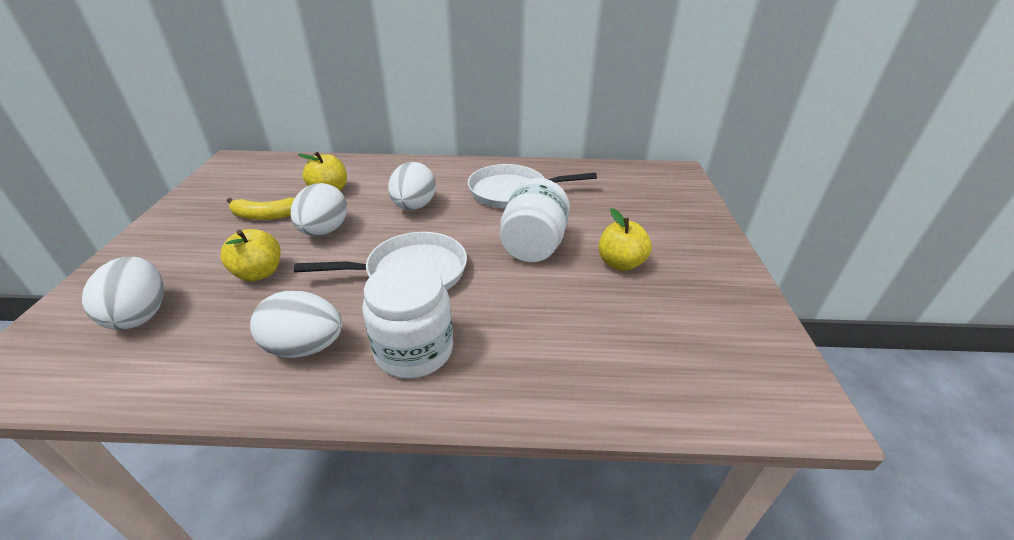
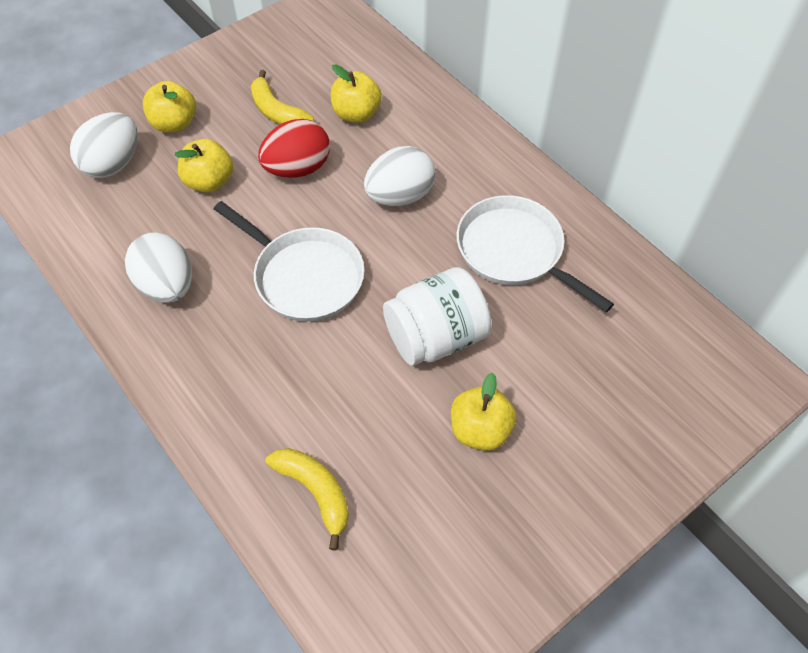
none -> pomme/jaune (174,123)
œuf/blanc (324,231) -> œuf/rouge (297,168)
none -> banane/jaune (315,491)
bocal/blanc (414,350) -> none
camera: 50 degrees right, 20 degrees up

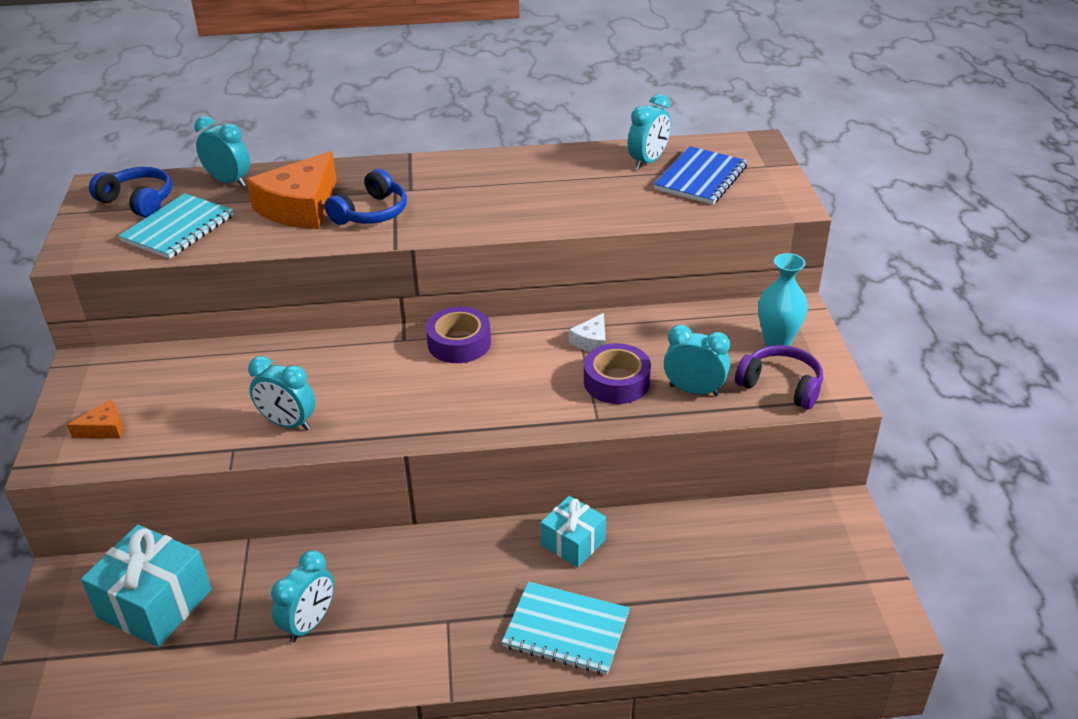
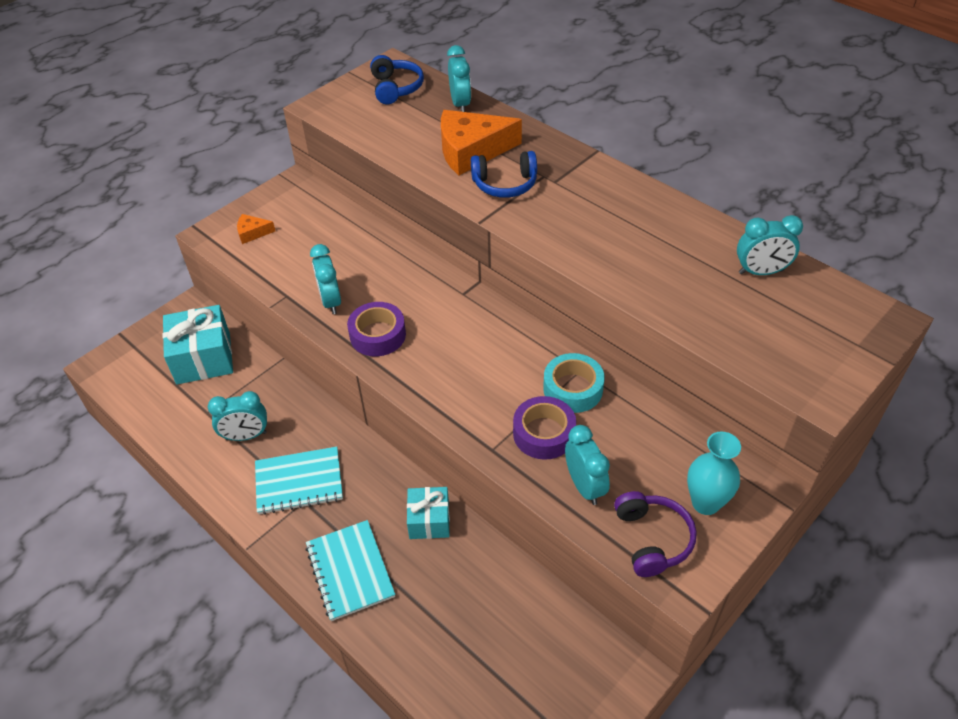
fromage/orange (104,428) -> fromage/orange (252,233), 150 degrees clockwise
carnet/turquoise (178,228) -> carnet/turquoise (299,482), move
ruban adhésif/violet (459,343) -> ruban adhésif/violet (378,335), move
fromage/blanc (591,341) -> ruban adhésif/turquoise (573,389)
carnet/bleu (701,178) -> none
camera: 50 degrees right, 10 degrees up

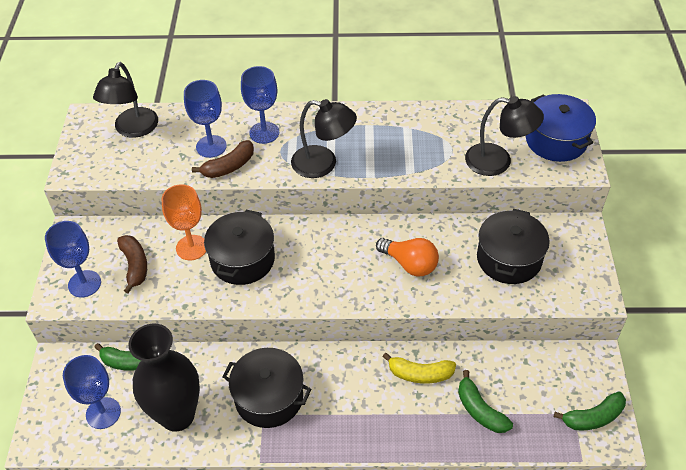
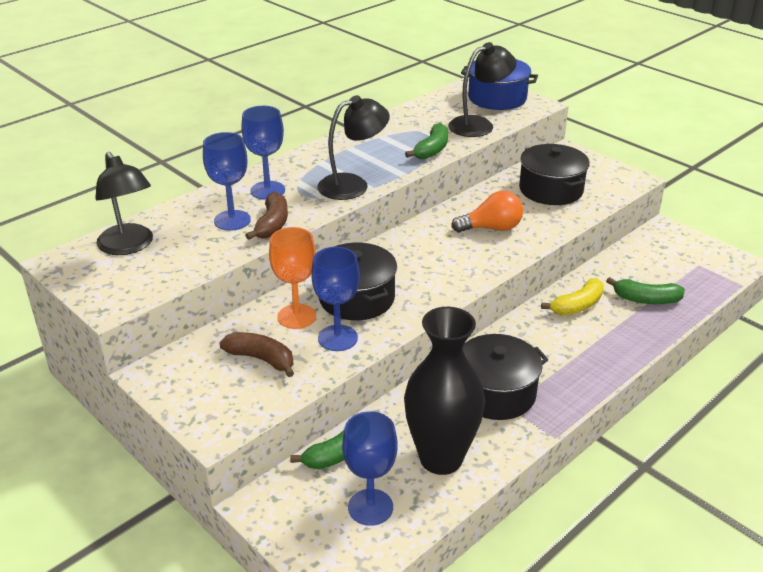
verre à pied/bleu (84,284) -> verre à pied/bleu (337,338), move
banane/vert (593,417) -> banane/vert (432,150), move
camera: 45 degrees left, 15 degrees down

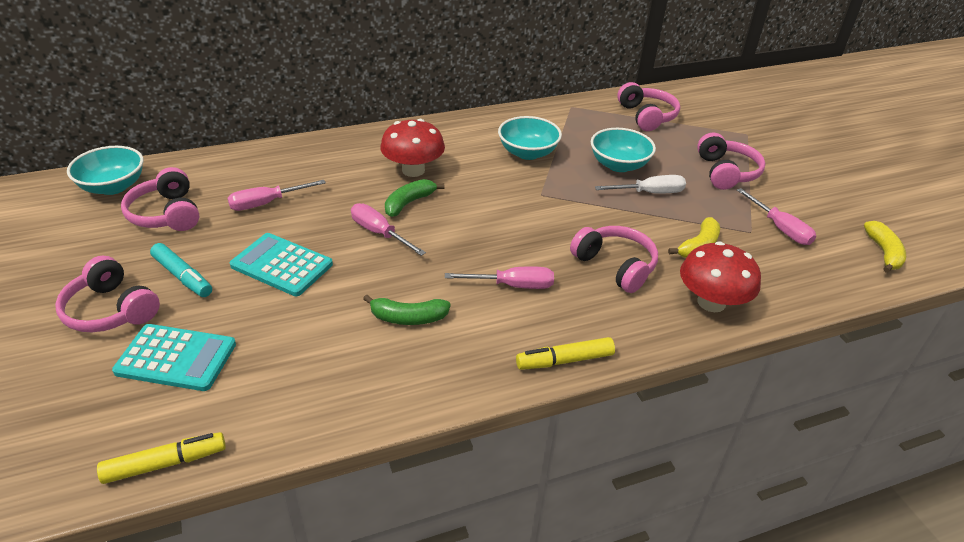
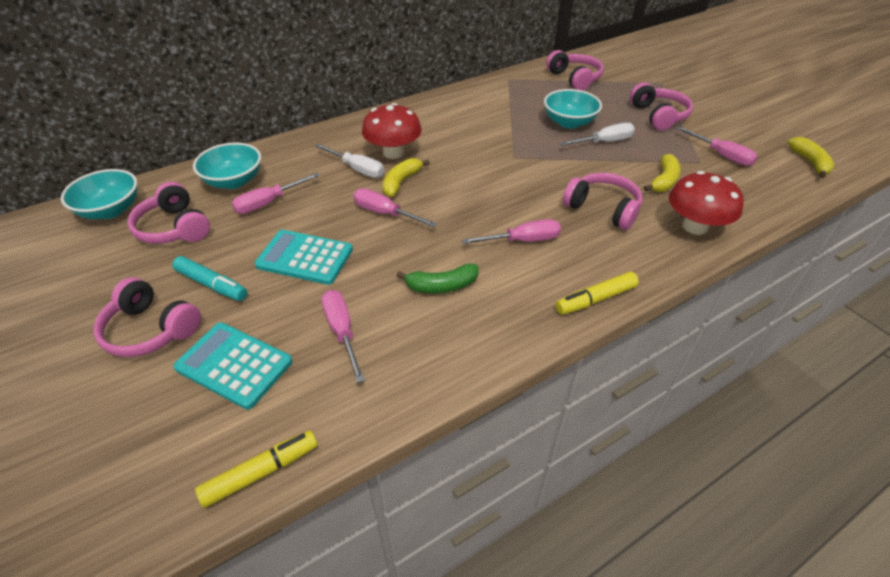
calculatrice/turquoise (176,358) -> calculatrice/turquoise (234,365), 150 degrees counterclockwise
bol/turquoise (528,153) -> bol/turquoise (234,181), move
none -> tournevis/blanc (357,169)
none -> tournevis/rose (342,331)
banane/vert (409,203) -> banane/jaune (401,182)
camera: 10 degrees left, 5 degrees up

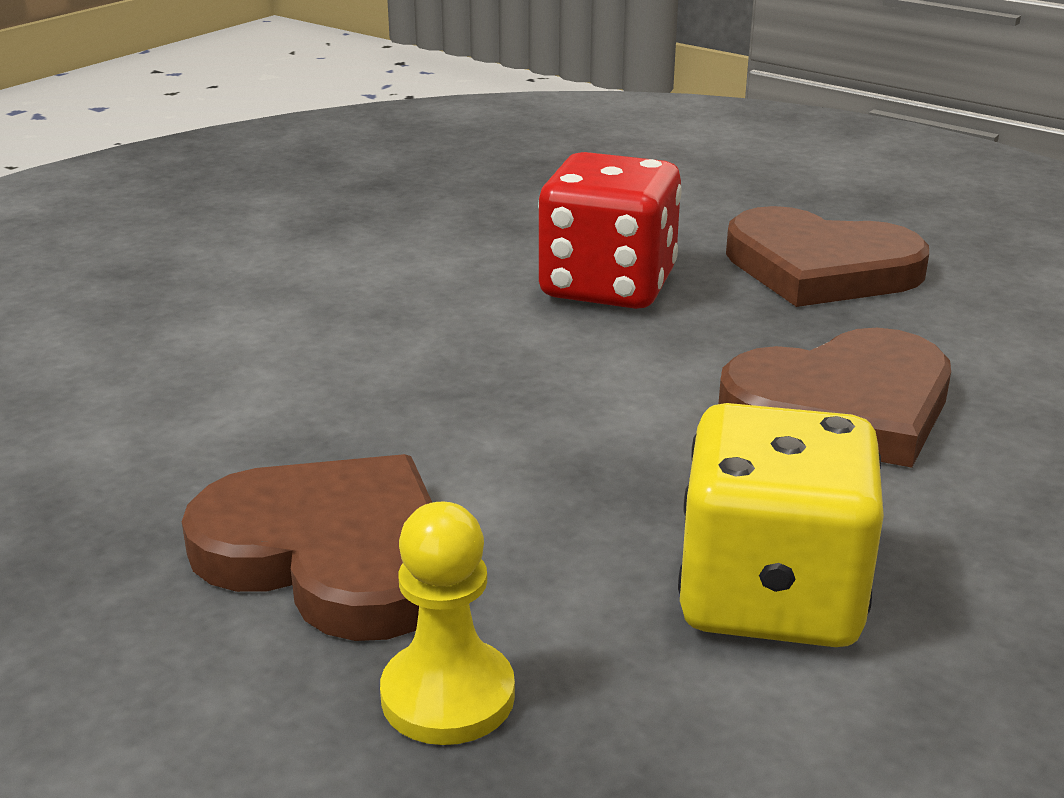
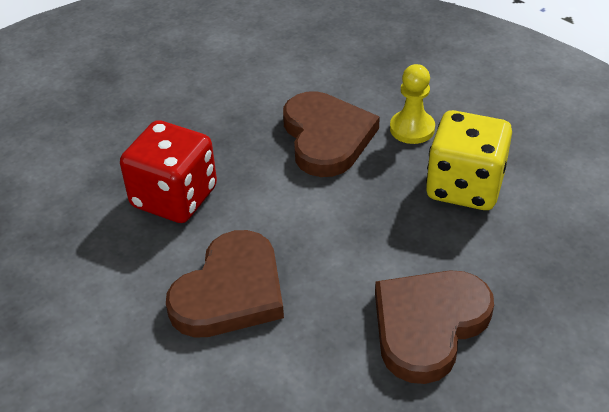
cœur/marron (820,268) -> cœur/marron (230,291), move
pion/jaune (448,696) -> pion/jaune (412,129), move
camera: 80 degrees left, 15 degrees up

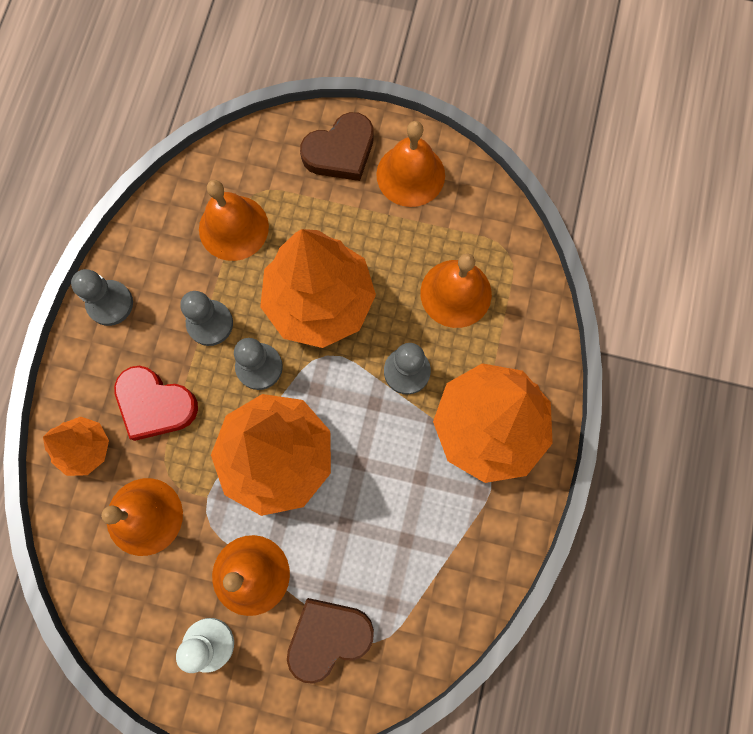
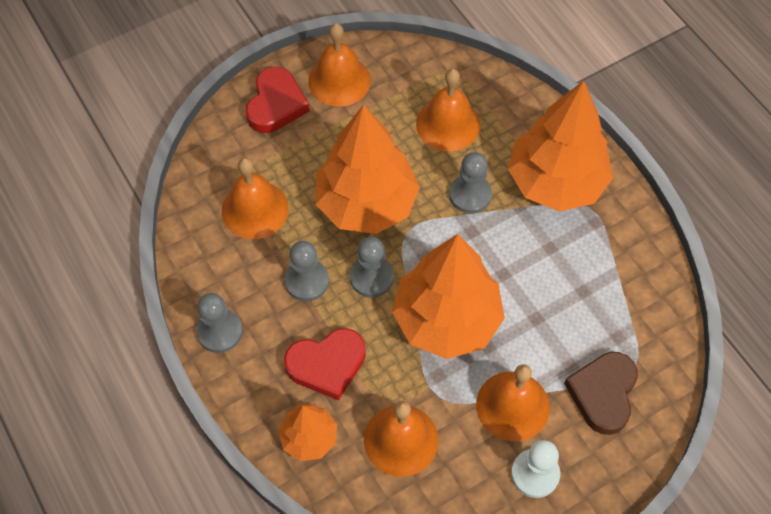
cœur/marron (340,151) -> cœur/rouge (276,104)
camera: 45 degrees left, 15 degrees down

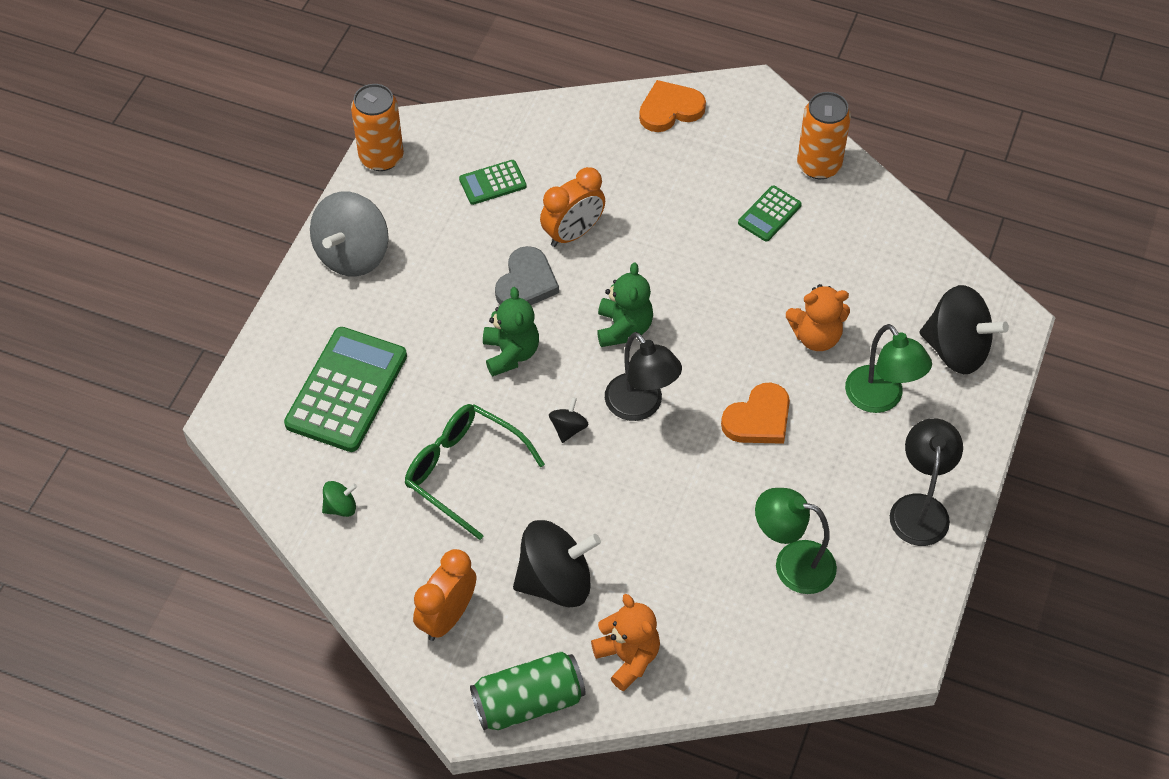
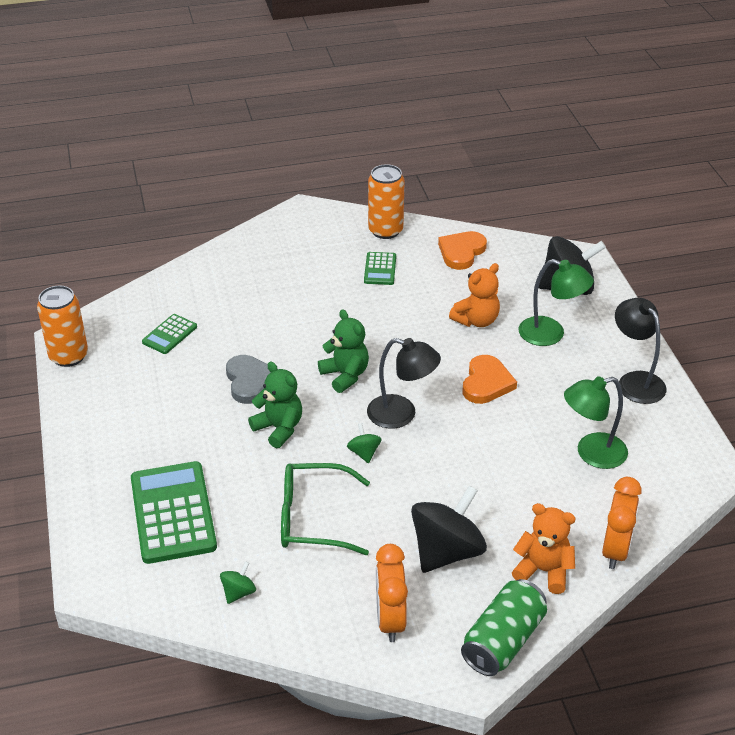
toupie/noir (568,428) -> toupie/vert (364,453)
cœur/orange (670,109) -> cœur/orange (461,252), move
réveil/orange (573,233) -> réveil/orange (615,550), move
toupie/gris (352,254) -> none
camera: 35 degrees left, 15 degrees down

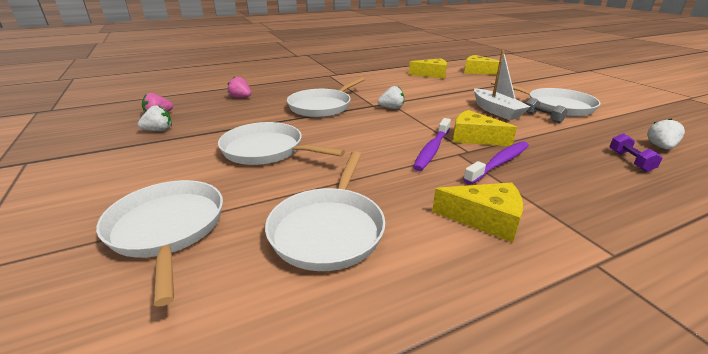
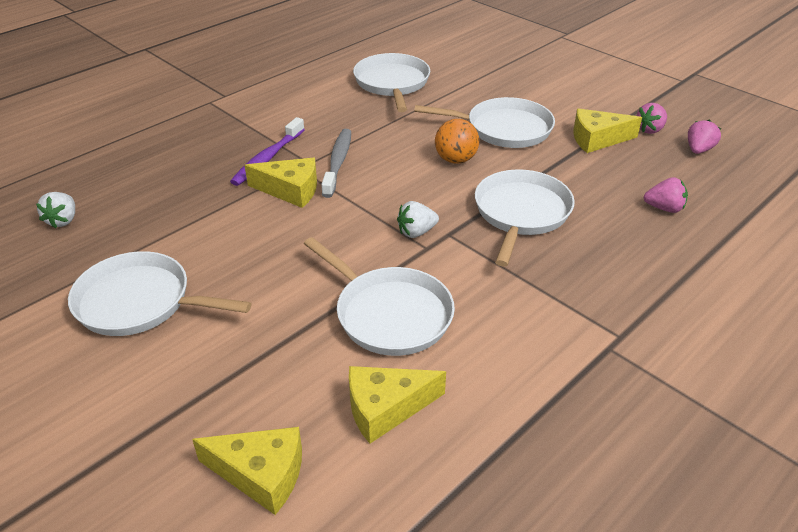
poêle/blanc (167,228) -> poêle/blanc (390,314), move
brosse à dents/violet (432,149) -> brosse à dents/gris (338,162)
none -> balle/orange (455,160)
fromage/jaune (485,219) -> fromage/jaune (597,139), move
fraise/blanc (159,130) -> fraise/rose (650,130)
bateau/blanc (496,111) -> none
haltère/gris (543,117) -> none
haltère/violet (630,161) -> none
camera: 160 degrees right, 10 degrees up

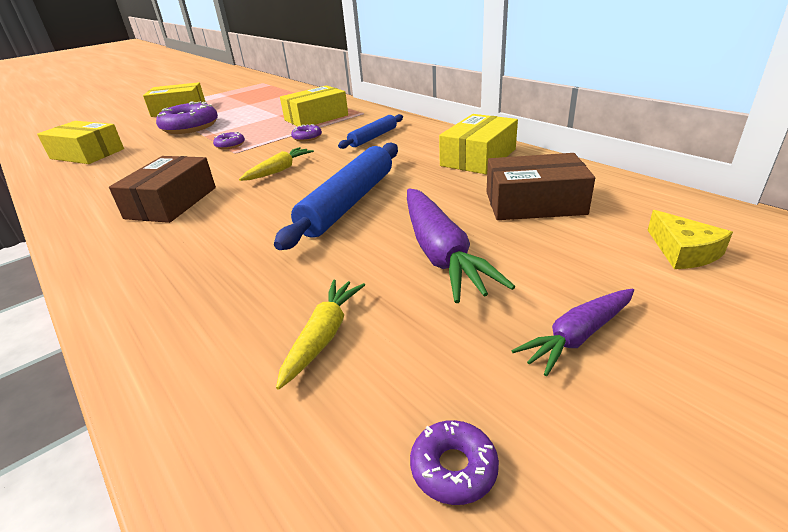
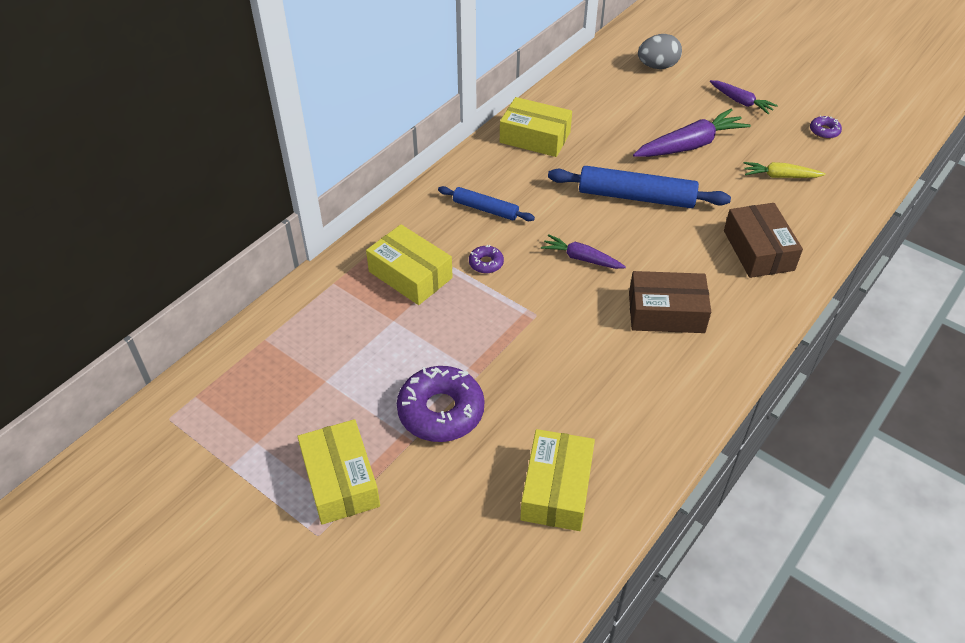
carotte/jaune (279,170) -> carotte/violet (581,258)
fromage/jaune (683,251) -> œuf/gris (657,66)
boîte/marron (534,203) -> boîte/marron (758,250), move
beignet/violet (230,145) -> none
camera: 105 degrees left, 15 degrees up

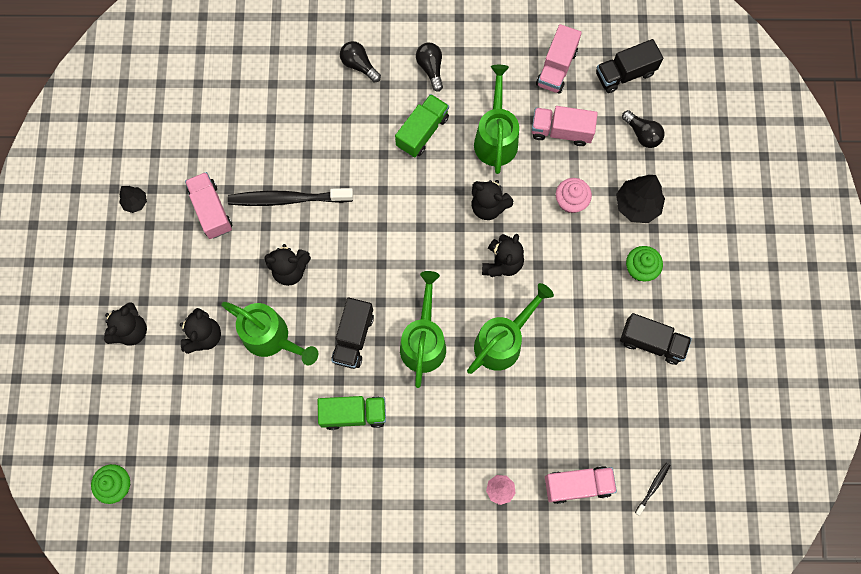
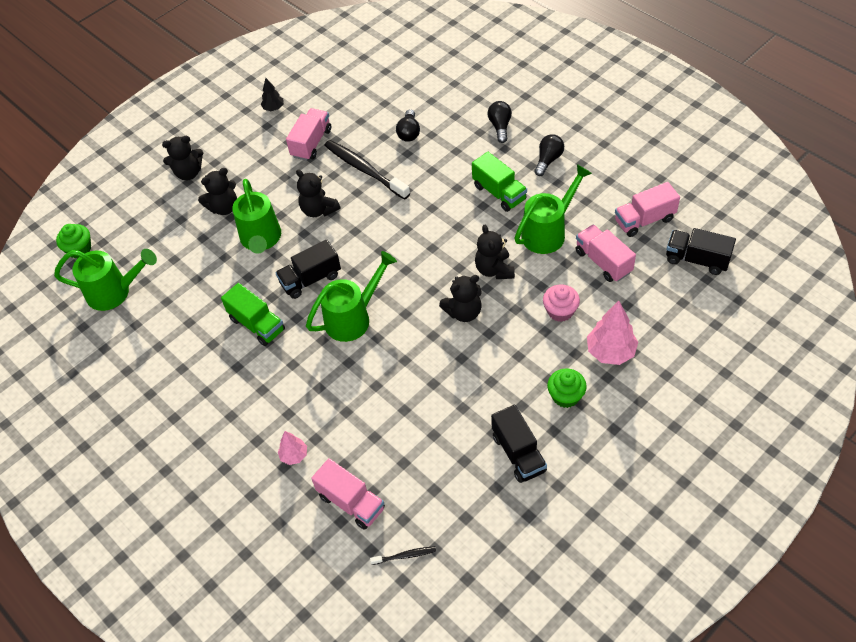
arrosoir/vert (503,341) -> arrosoir/vert (115,292), move
ampoule/noir (642,134) -> ampoule/noir (409,133), move
camion/vert (422,132) -> camion/vert (499,193), 60 degrees clockwise
arbre/noir (637,205) -> arbre/rose (610,352)
camera: 50 degrees right, 20 degrees down

